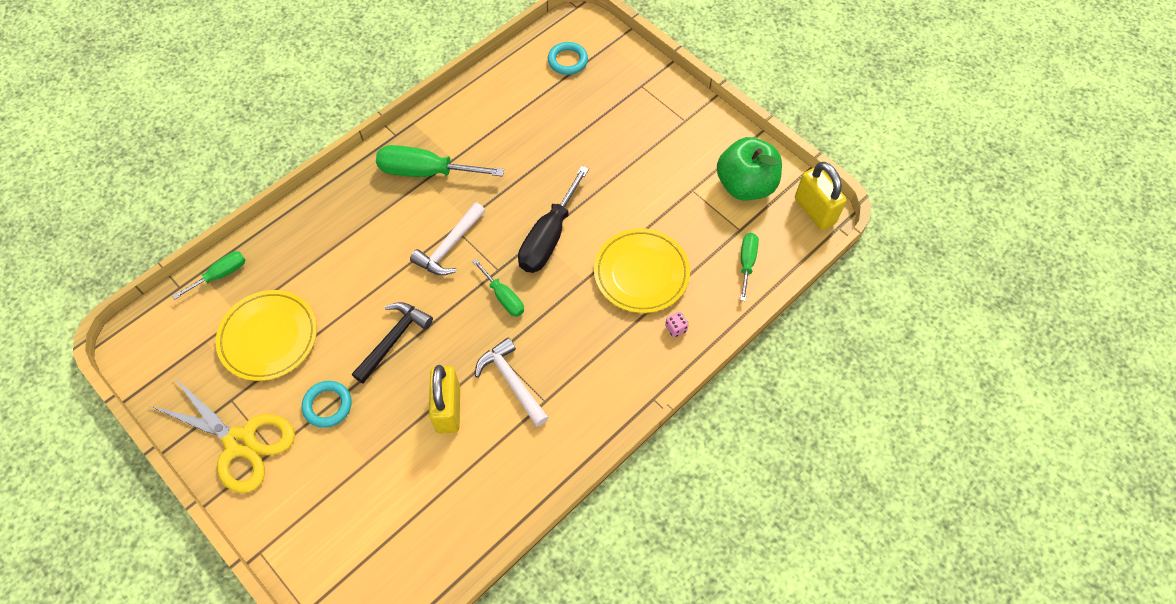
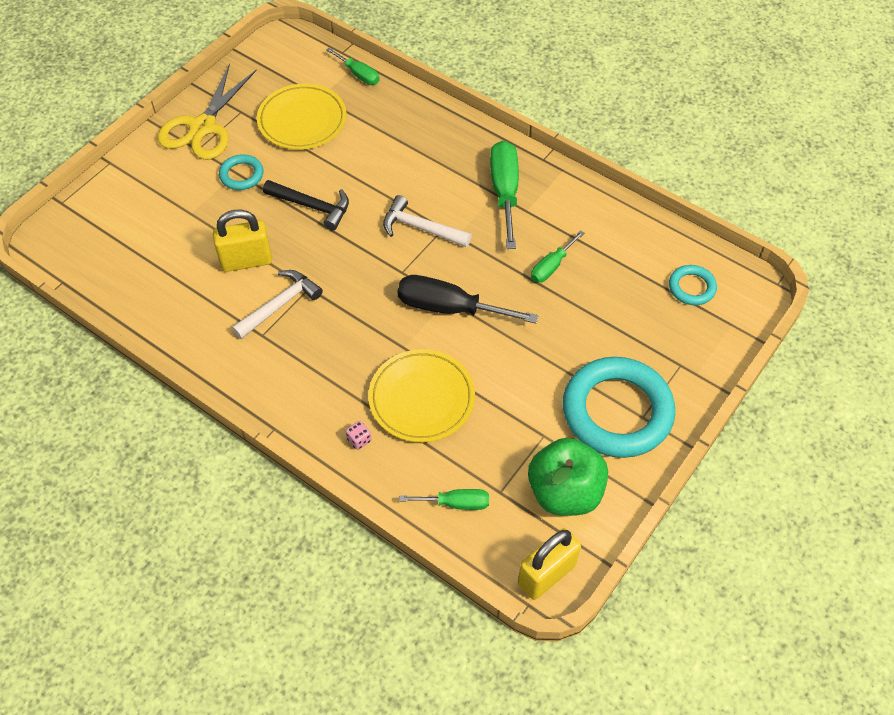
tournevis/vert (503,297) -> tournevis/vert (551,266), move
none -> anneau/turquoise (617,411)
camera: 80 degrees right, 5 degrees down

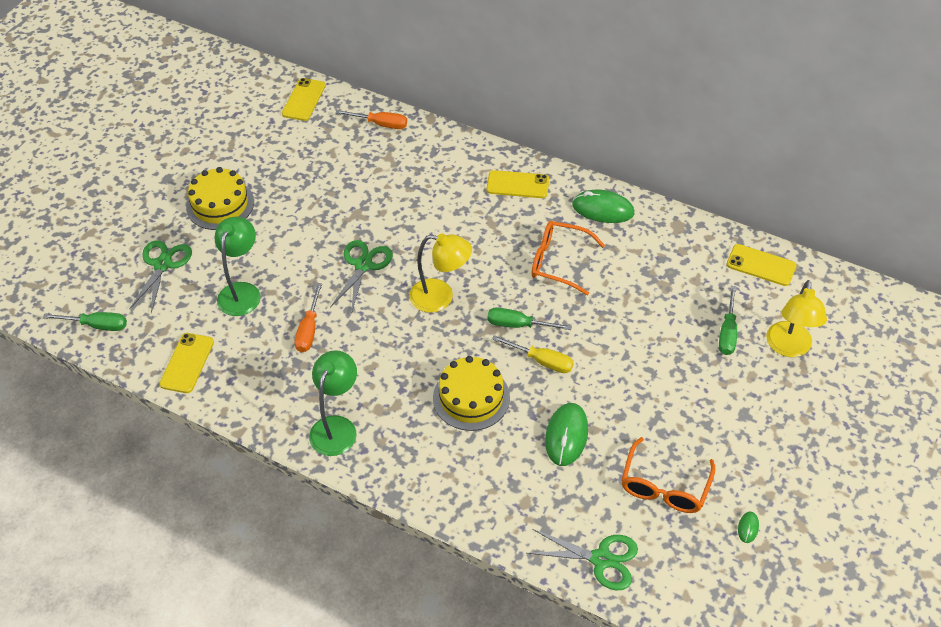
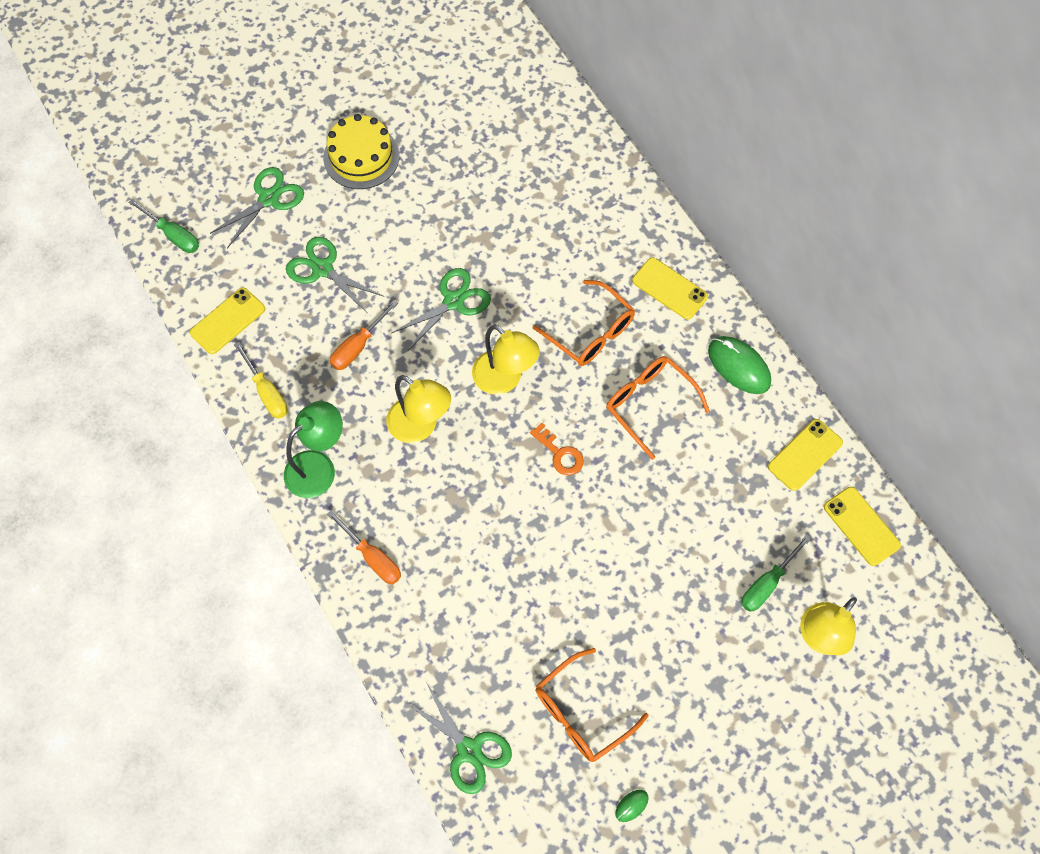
tournevis/jaune (542,361) -> tournevis/jaune (267,392), move
lampe/vert (242,291) -> ciseaux/vert (322,269)
tournevis/orange (380,124) -> tournevis/orange (372,557), move
none -> lampe/jaune (420,427)
tournevis/vert (518,325) -> clé/orange (560,454)
none -> lunettes/orange (591,332)
téléphone/jaune (304,100) -> téléphone/jaune (805,455), move
gâteau/jaune (471,397) -> none
souris/vert (566,436) -> none
camera: 30 degrees right, 15 degrees up

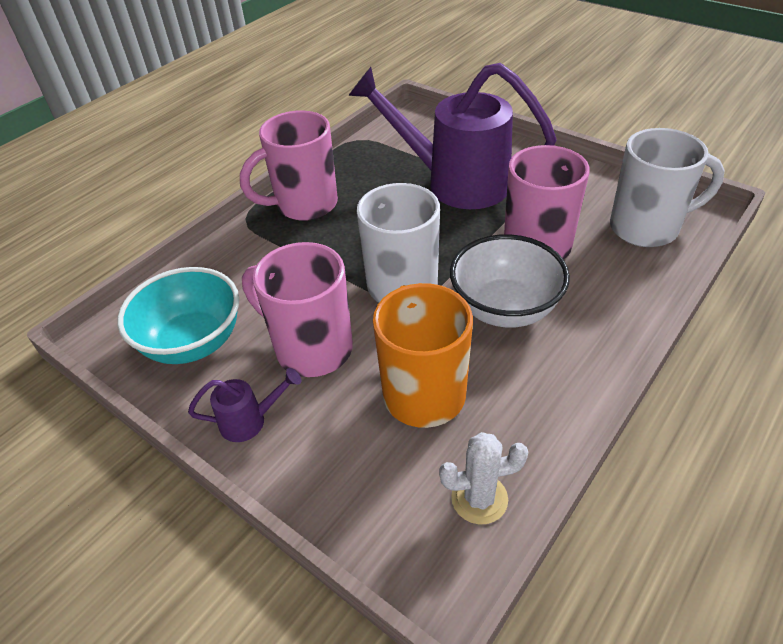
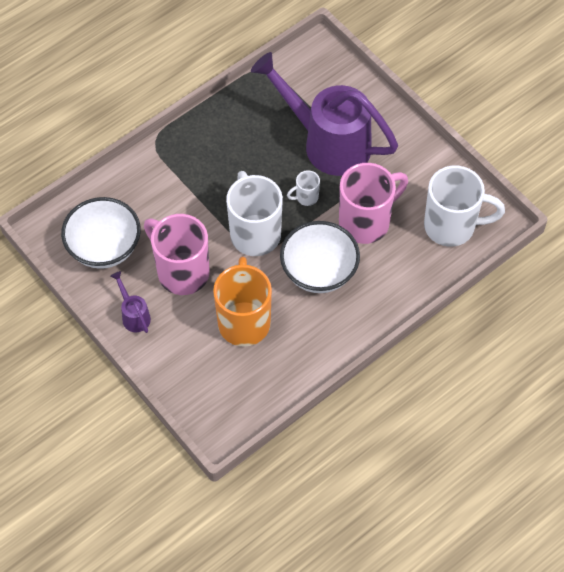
bol/turquoise (193,342) -> bol/blanc (104,248)
arrosoir/violet (250,421) -> arrosoir/violet (134,315), 120 degrees counterclockwise
none -> tasse/blanc (306,197)
tasse/rose (304,205) -> none
cactus/blanc (479,498) -> none
camera: 10 degrees right, 15 degrees up

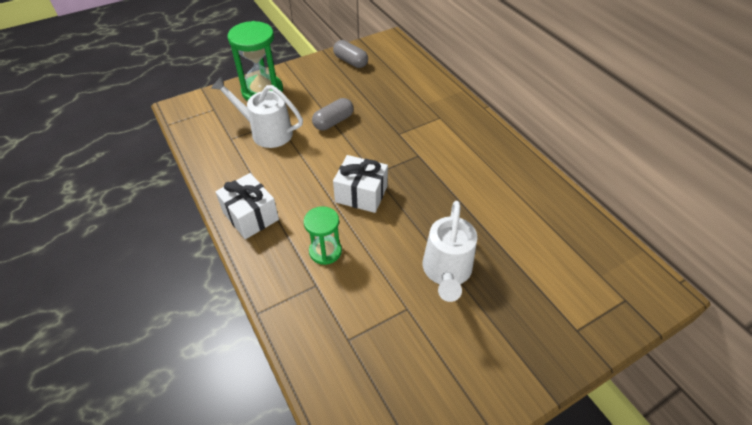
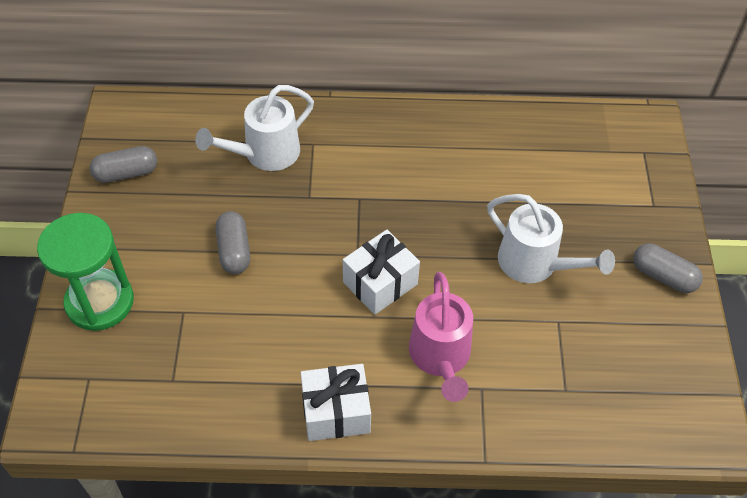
arrosoir/blanc (266,132) -> arrosoir/blanc (264,154), move
sablier/vert (325,251) -> arrosoir/rose (441,358)
none -> gélule/gris (663,276)
camera: 60 degrees left, 5 degrees up

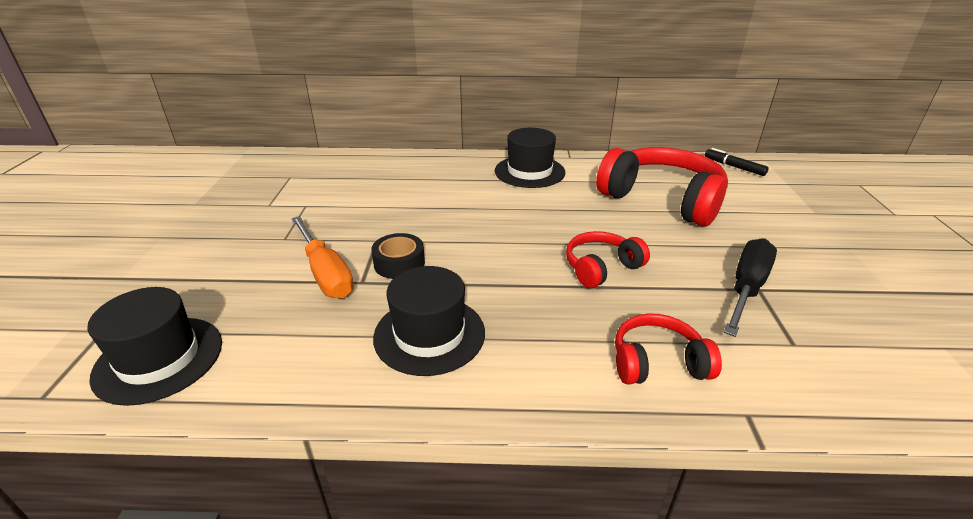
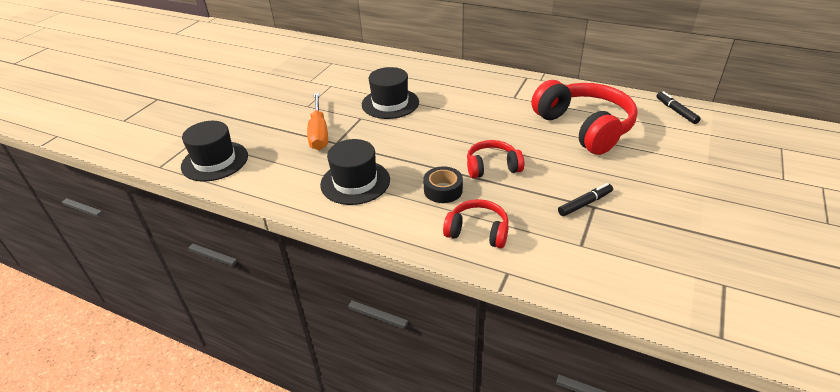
chapeau/noir (529,172) -> chapeau/noir (390,103), move
ruban adhésif/noir (399,263) -> ruban adhésif/noir (443,190), move
tournevis/noir (746,288) -> feutre/noir (585,203)
camera: 25 degrees right, 5 degrees up

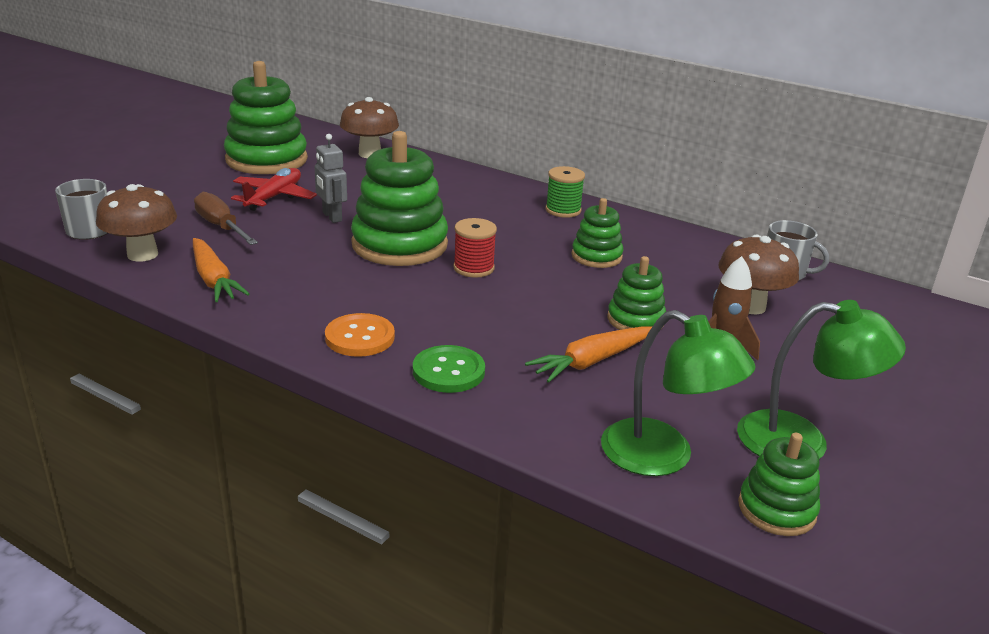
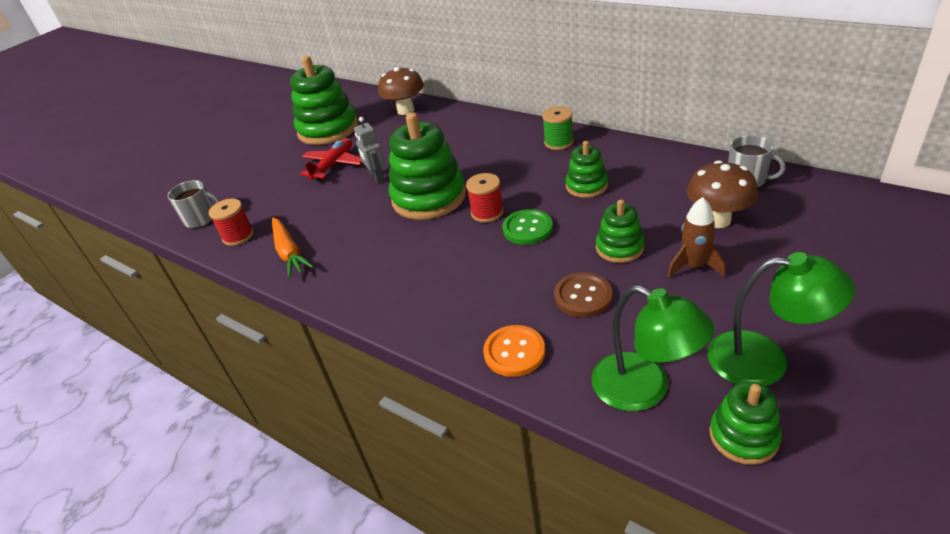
champignon/marron (142,254) -> bobine/rouge (238,236)
bouton/orange (360,337) -> bouton/orange (514,352), move
bouton/vert (448,371) -> bouton/vert (527,228), move
carotte/orange (591,362) -> bouton/marron (583,296)
tournevis/marron (221,227) -> none
camera: 10 degrees right, 10 degrees up

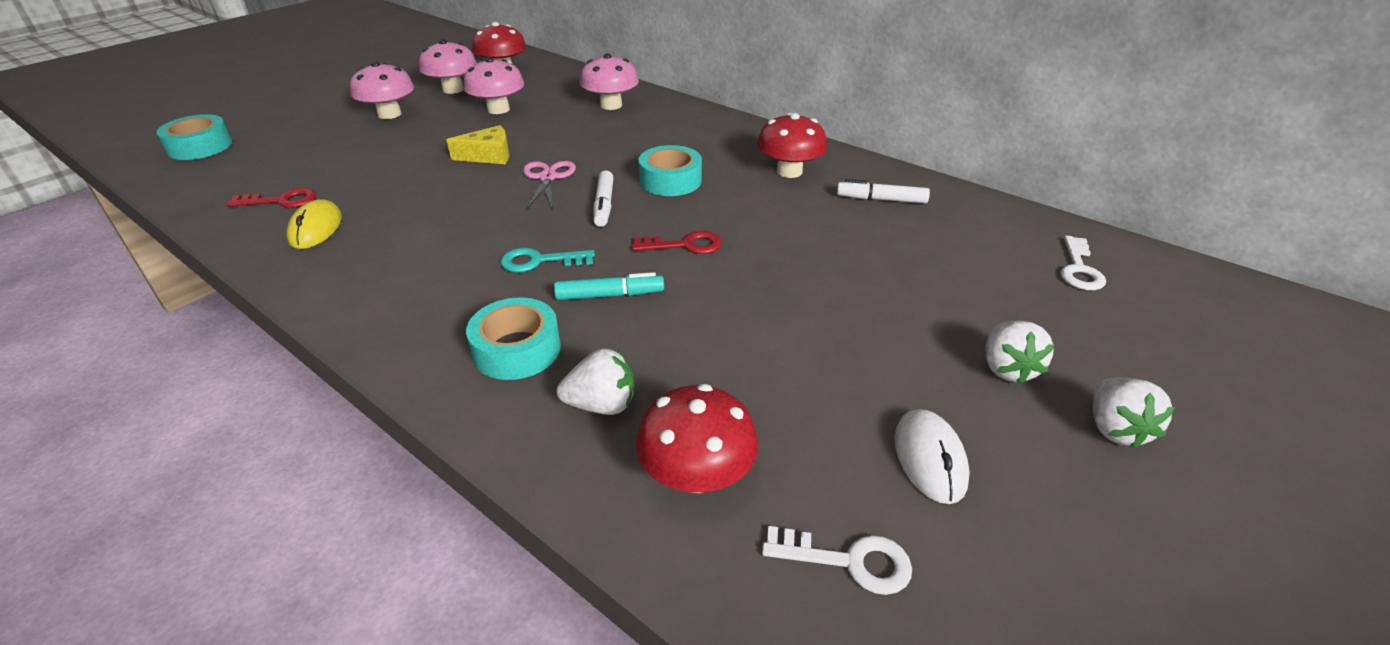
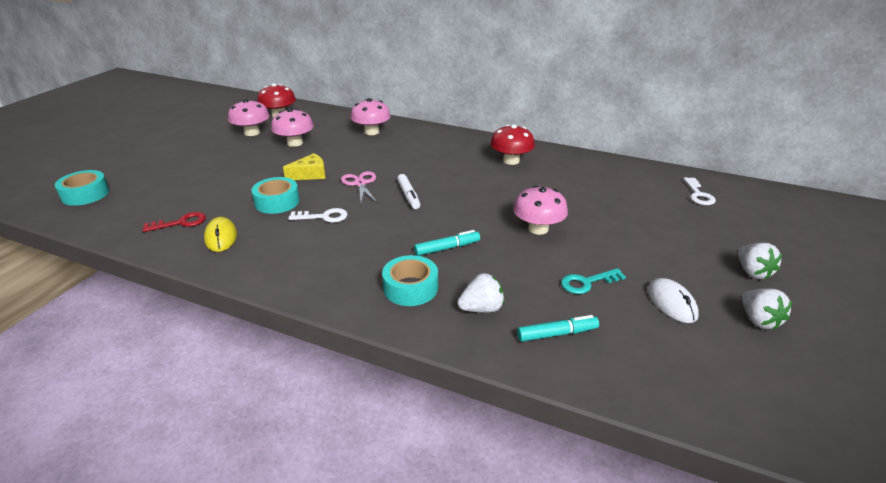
ruban adhésif/turquoise (670,180) -> ruban adhésif/turquoise (277,202), move
clé/blanc (848,561) -> clé/blanc (323,217), move
champignon/rose (389,114) -> champignon/rose (538,229), move
champignon/rouge (697,474) -> feutre/turquoise (557,334)
clé/turquoise (540,261) -> clé/turquoise (587,282), move
fraise/blanc (1007,368) -> fraise/blanc (758,320), move
clé/rouge (684,245) -> none
feutre/blanc (881,199) -> none
camera: 15 degrees left, 5 degrees down

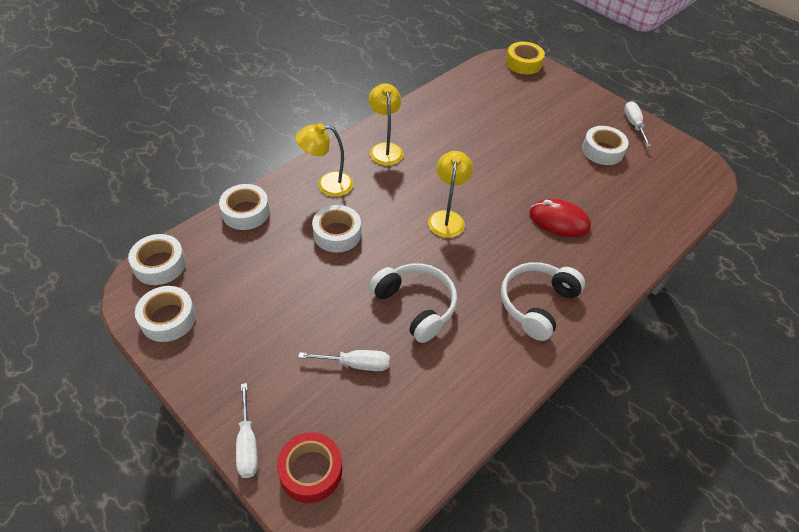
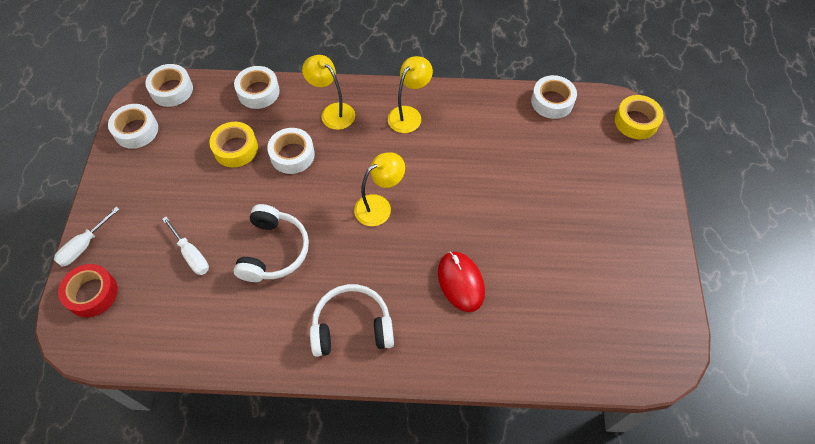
none -> ruban adhésif/jaune (235,149)
ruban adhésif/blanc (602,151) -> ruban adhésif/blanc (552,101), move
tournevis/blanc (634,125) -> none
camera: 50 degrees right, 10 degrees up

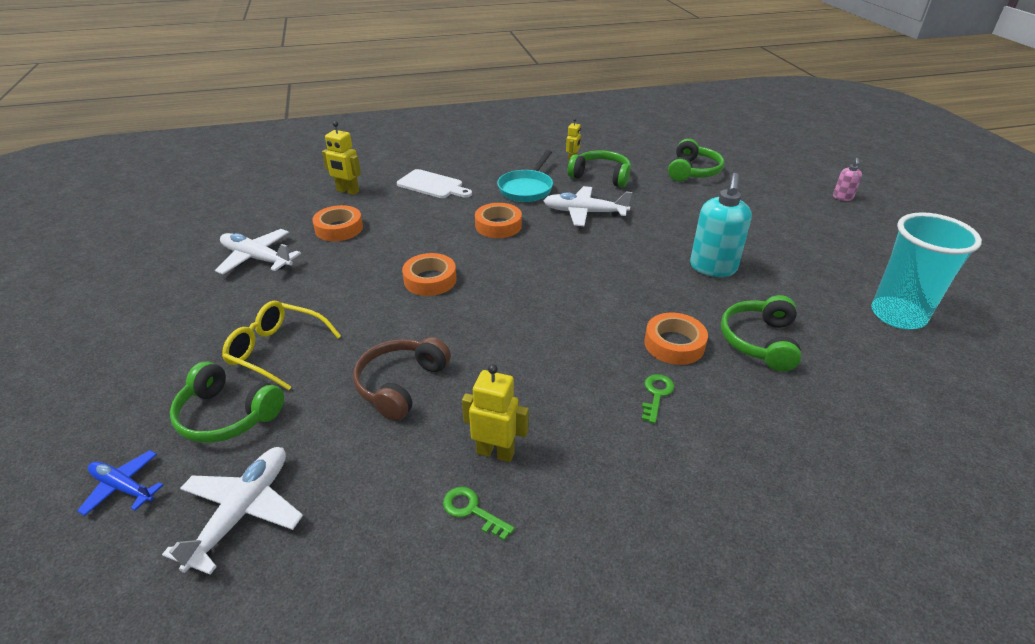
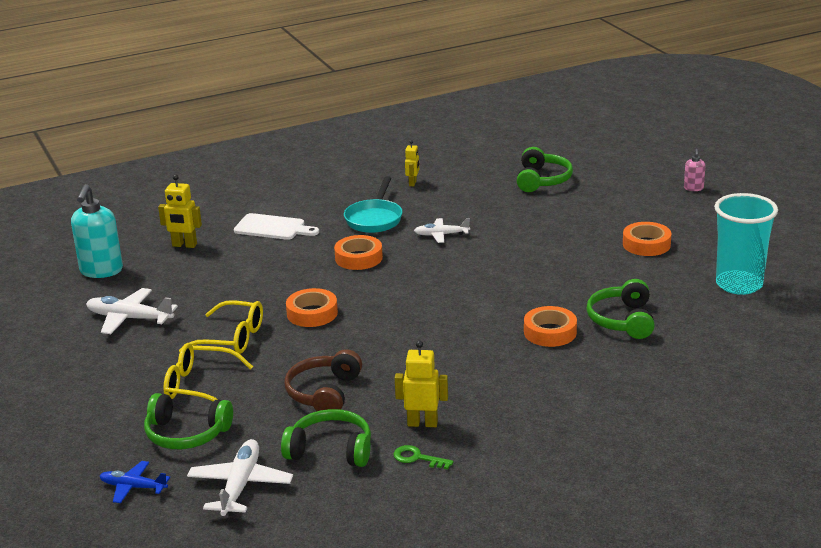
distributeur de savon/turquoise (713,268) -> distributeur de savon/turquoise (101,271), move
none -> lunettes/jaune (232,338)
casque audio/vert (601,176) -> casque audio/vert (331,450), move
avion/blanc (584,213) -> avion/blanc (441,235), x0.63
ruban adhésif/orange (339,228) -> ruban adhésif/orange (646,244), move
clé/vert (656,394) -> none
camera: 10 degrees left, 10 degrees down

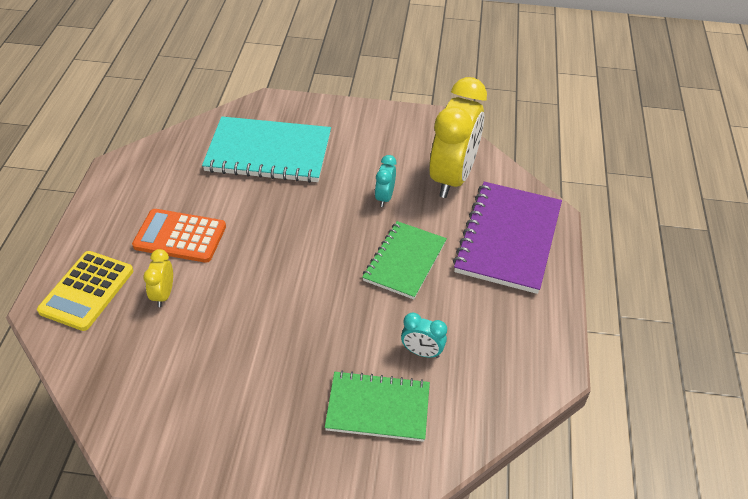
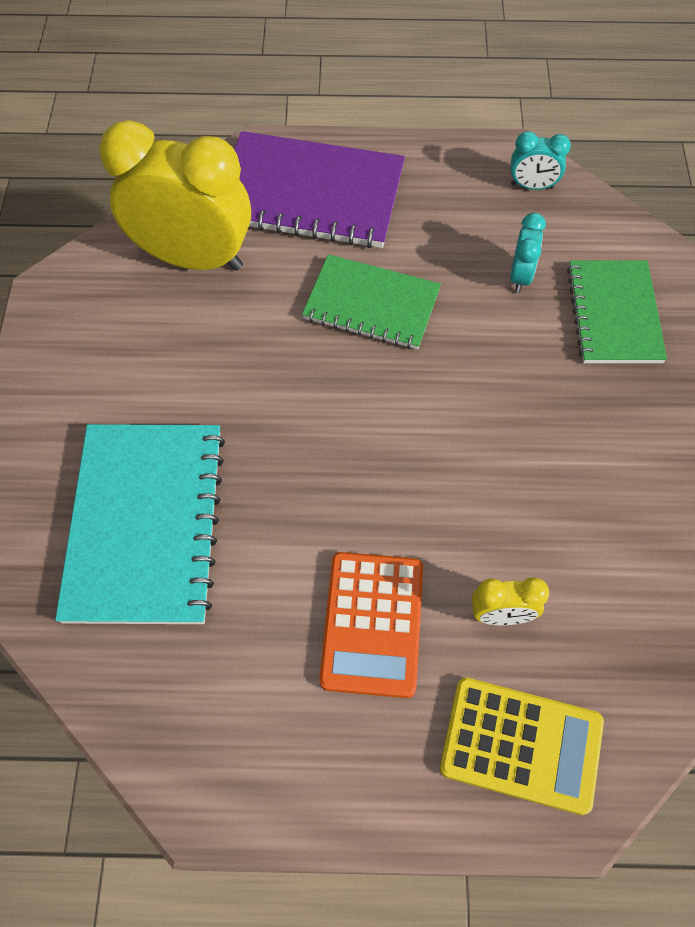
réveil/turquoise (384,197) -> réveil/turquoise (532,186), move
camera: 95 degrees left, 15 degrees up

